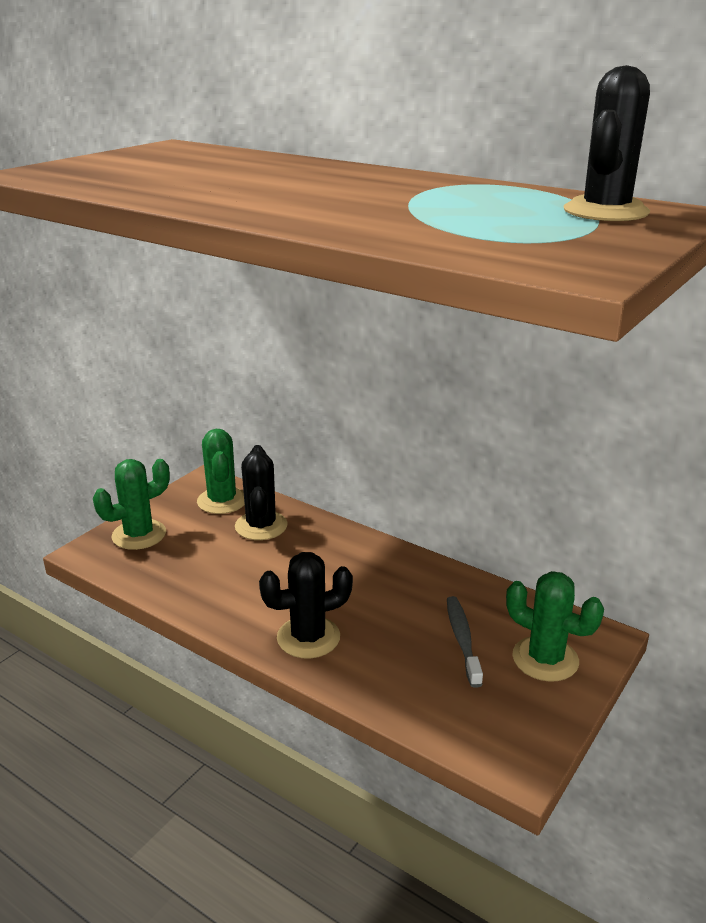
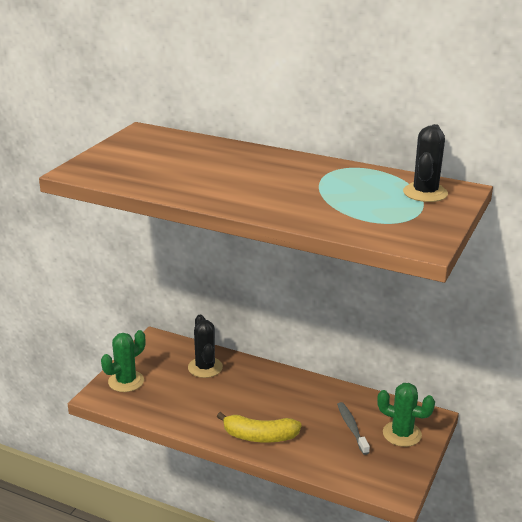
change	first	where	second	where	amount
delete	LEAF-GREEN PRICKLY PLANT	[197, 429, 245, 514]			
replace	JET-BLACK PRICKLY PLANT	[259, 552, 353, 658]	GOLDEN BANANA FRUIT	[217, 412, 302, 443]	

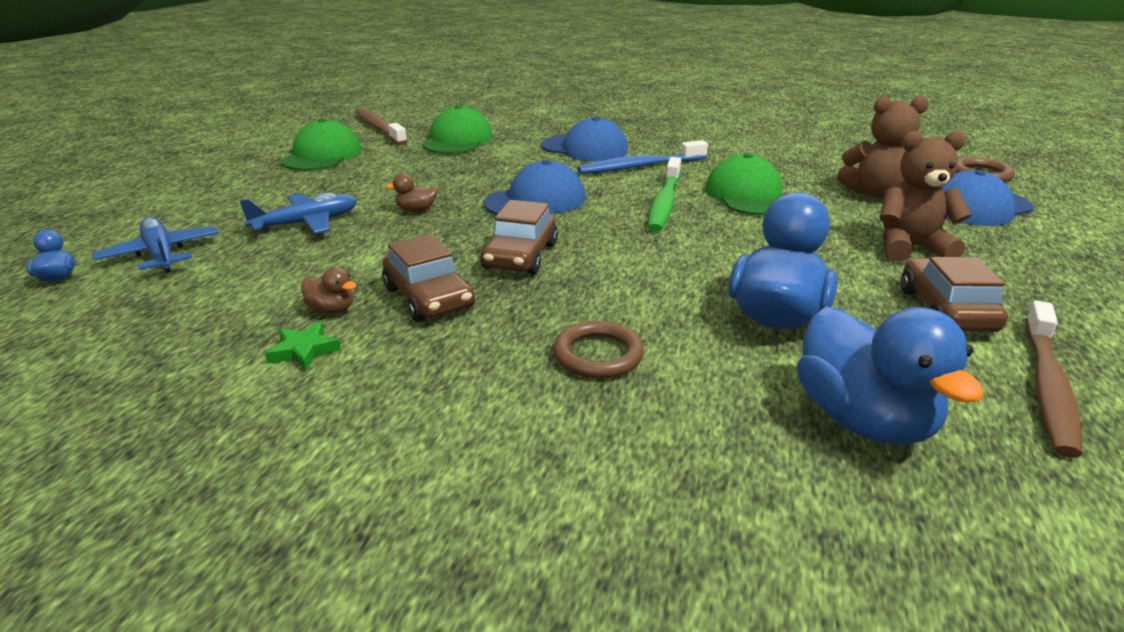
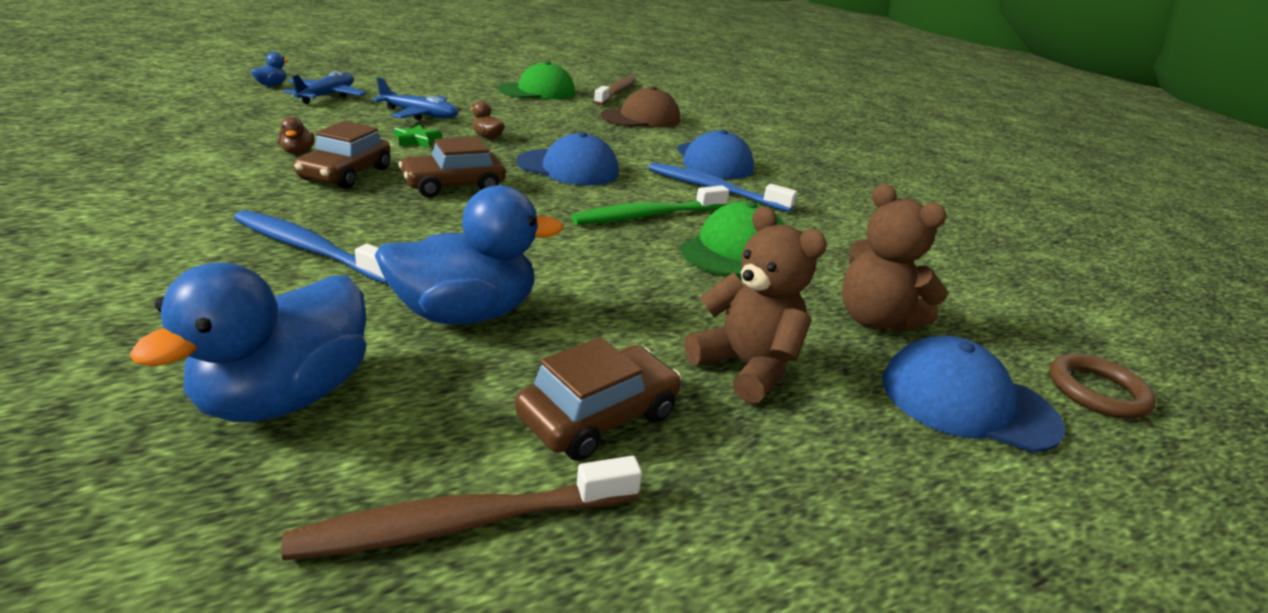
change	first	where	second	where	amount
move	LEAF-GREEN FIVE-POINTED STAR	[265, 322, 341, 370]		[394, 124, 441, 148]	
recolor	LEAF-GREEN BASEBALL CAP	[422, 105, 493, 154]	BROWN BASEBALL CAP	[601, 86, 680, 128]	
replace	BROWN RING	[553, 321, 644, 379]	BLUE TOOTHBRUSH	[234, 210, 387, 284]	

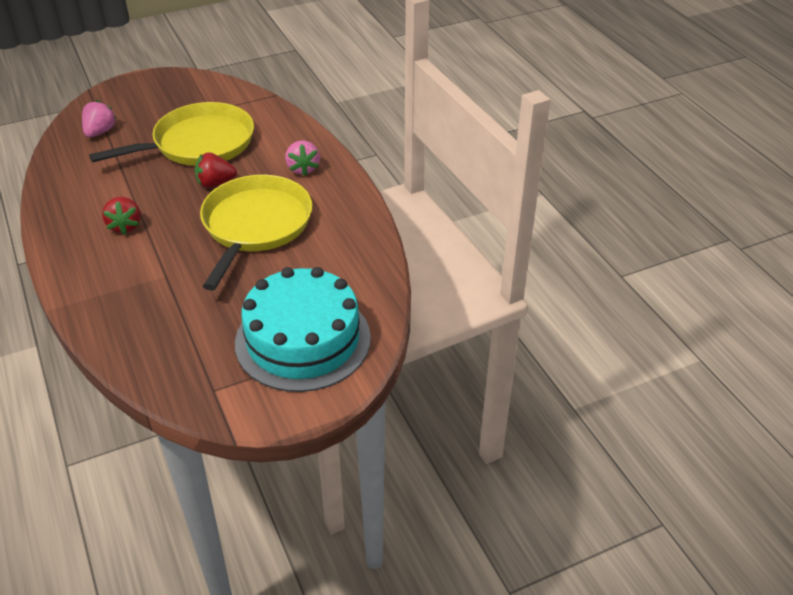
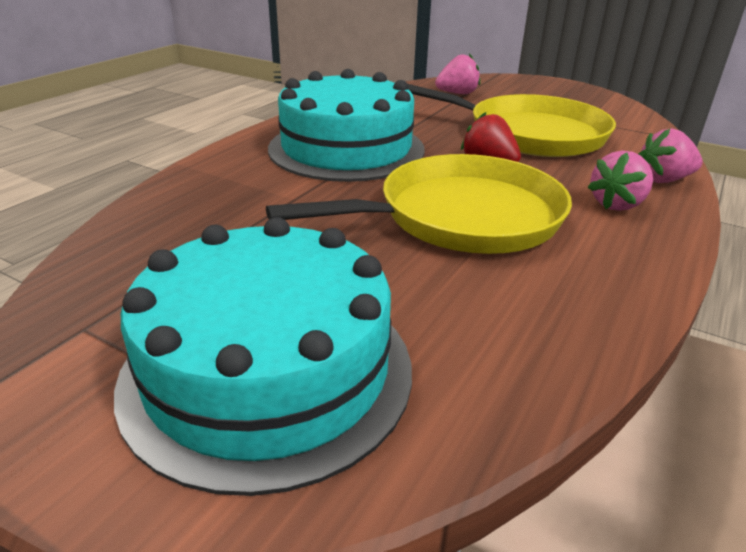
change	first	where	second	where	amount
replace	RED BERRY	[102, 197, 141, 235]	AQUA LAYER CAKE	[268, 69, 425, 182]	
insert			ROSE-PINK BERRY	[638, 128, 703, 183]	

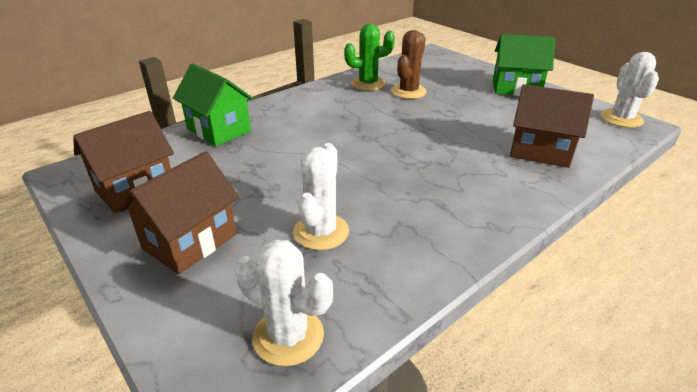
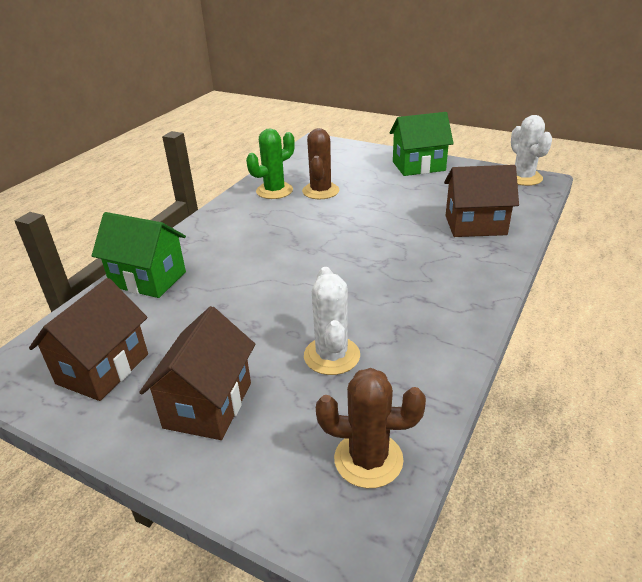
change	first	where	second	where	amount
recolor	WHITE PRICKLY PLANT	[235, 240, 333, 366]	BROWN PRICKLY PLANT	[316, 368, 426, 488]	

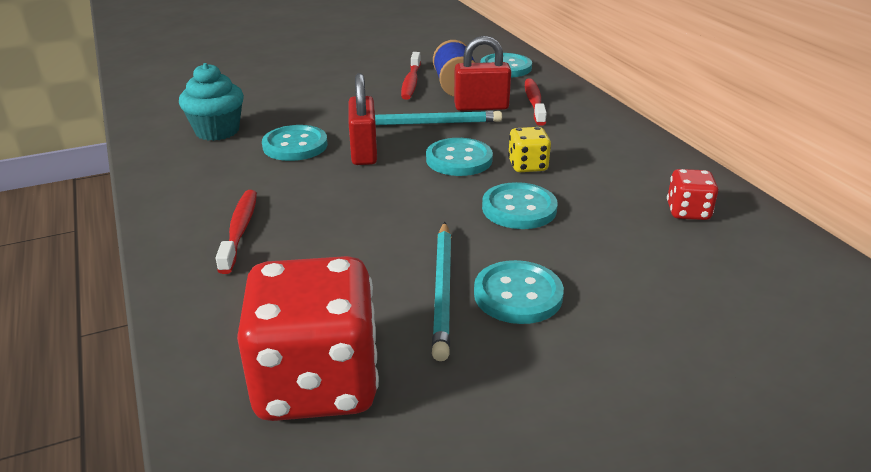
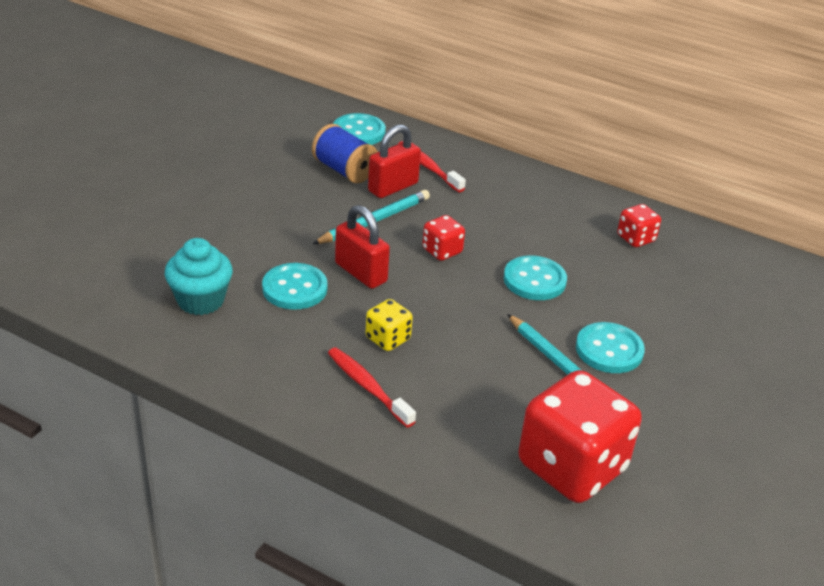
change	first	where	second	where	amount
delete	RED TOOTHBRUSH	[401, 52, 421, 100]			
replace	AQUA SEWING BUTTON	[426, 138, 493, 176]	RED DICE	[422, 215, 465, 261]	
move	GOLDEN DICE	[508, 127, 551, 172]		[366, 299, 413, 351]	

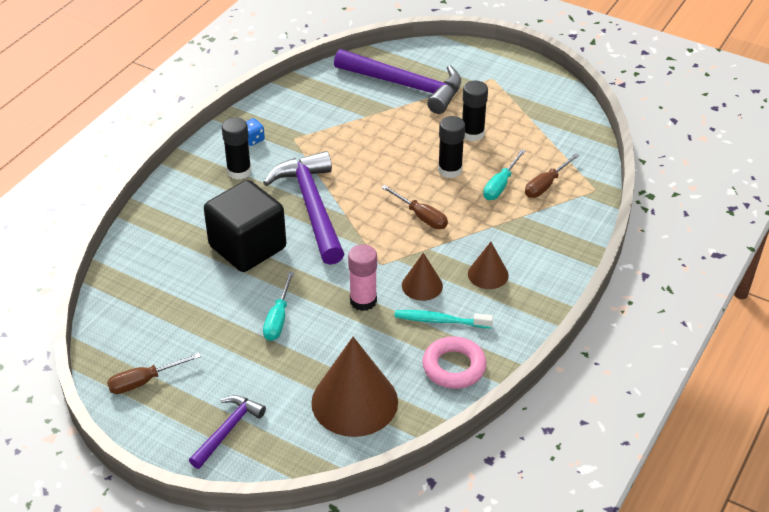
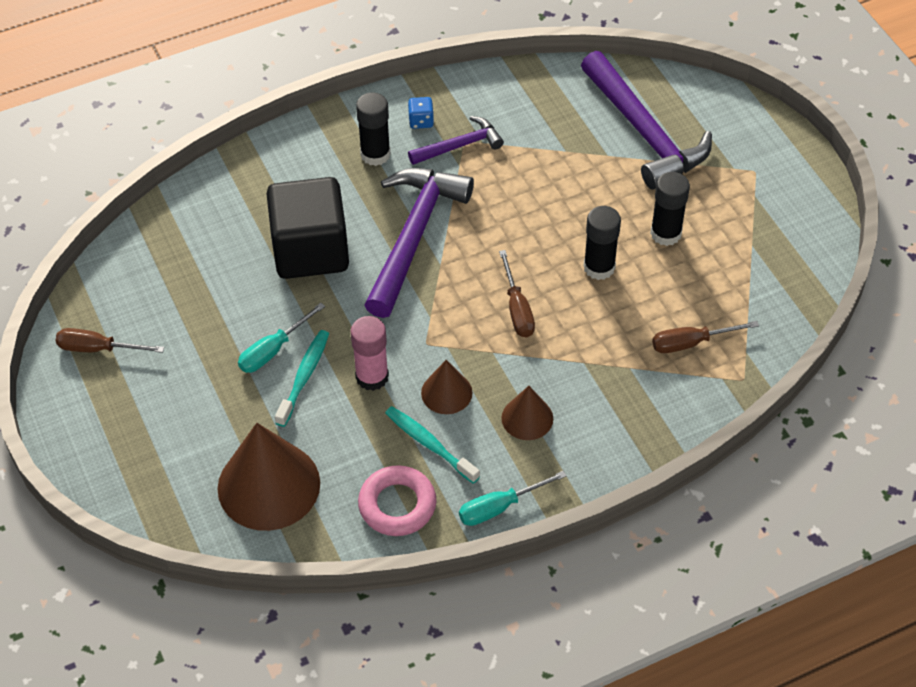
change	first	where	second	where	amount
move	VIOLET HAMMER	[189, 395, 266, 469]		[408, 116, 504, 165]	
move	AQUA SCREWDRIVER	[483, 149, 526, 200]		[459, 471, 567, 526]	
insert			AQUA TOOTHBRUSH	[275, 330, 329, 427]	

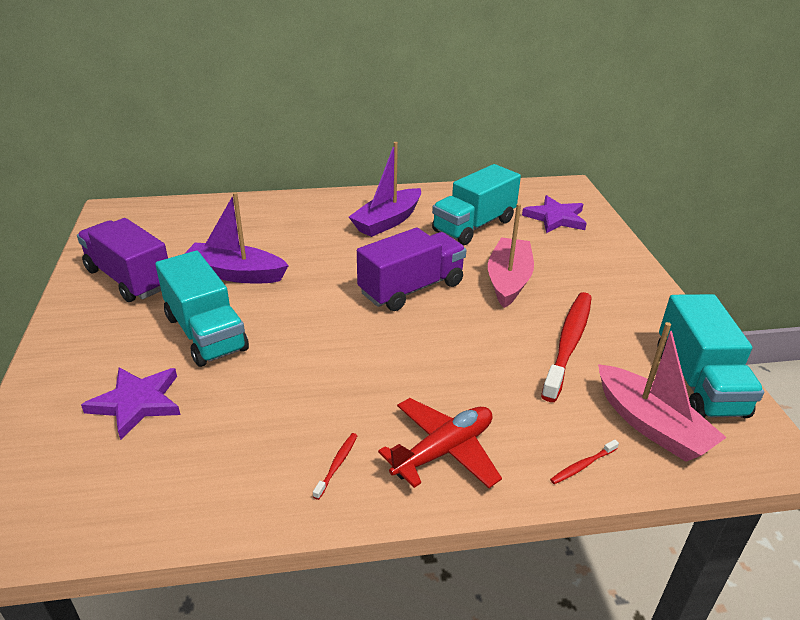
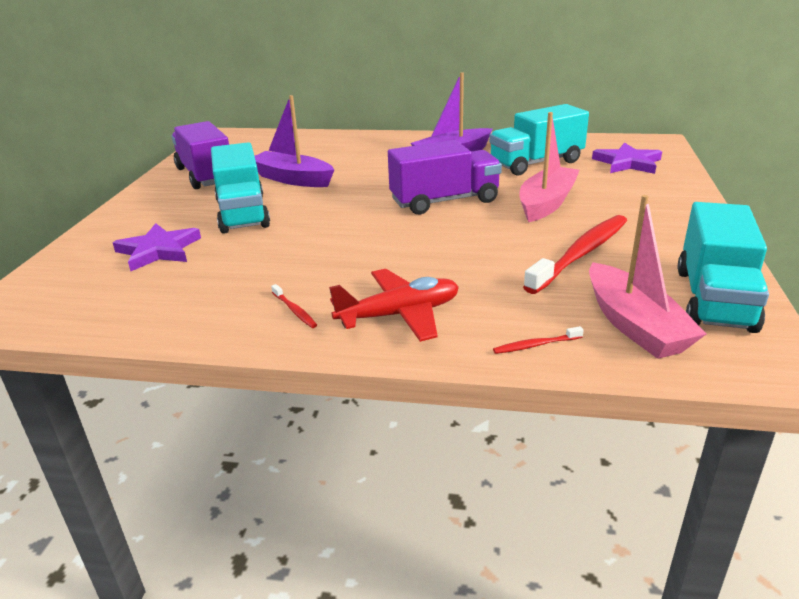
change	first	where	second	where	amount
rotate	RED TOOTHBRUSH	[313, 433, 358, 500]		[271, 284, 317, 328]	105 degrees clockwise

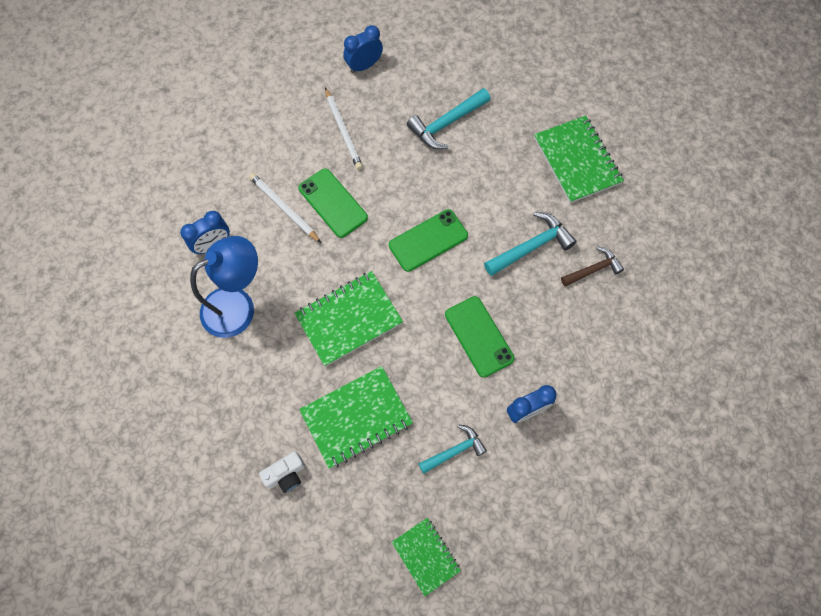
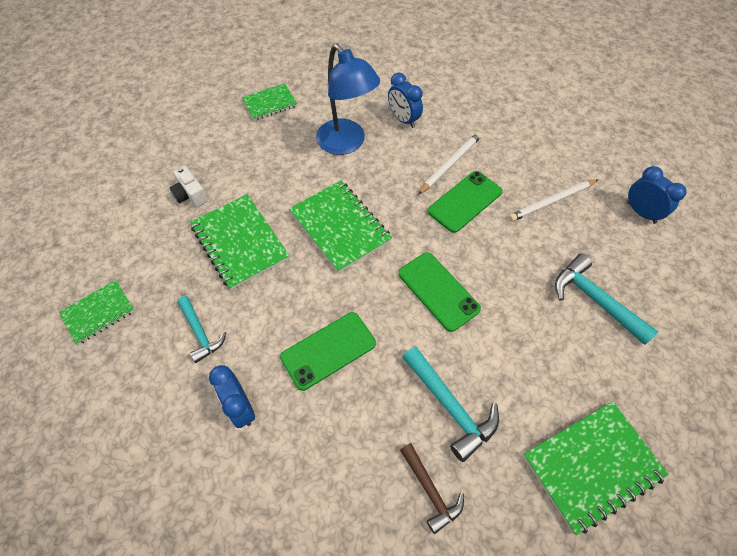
change	first	where	second	where	amount
insert			LEAF-GREEN NOTEPAD	[242, 83, 297, 121]	

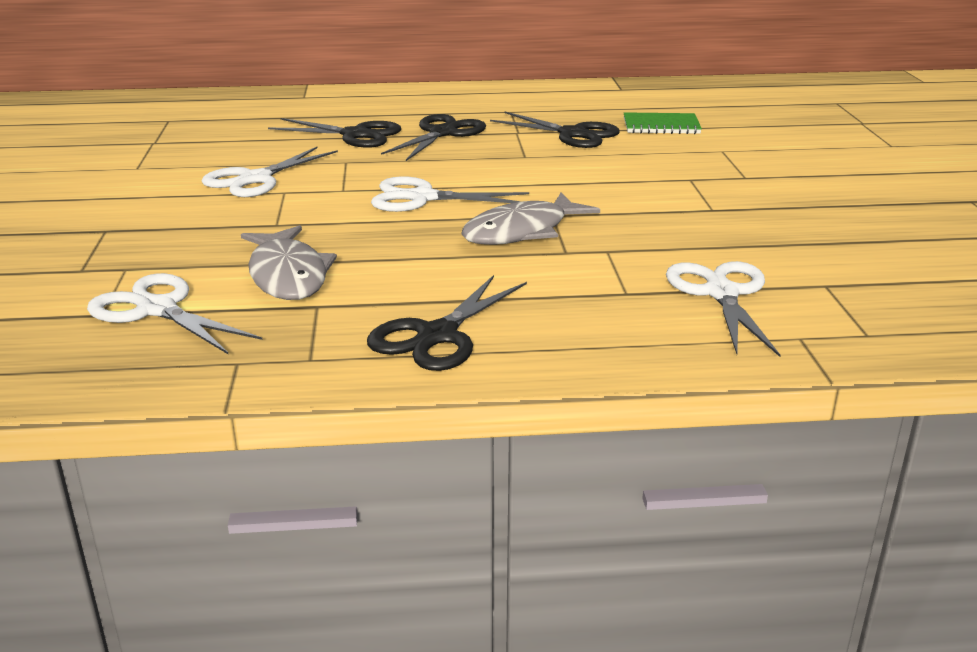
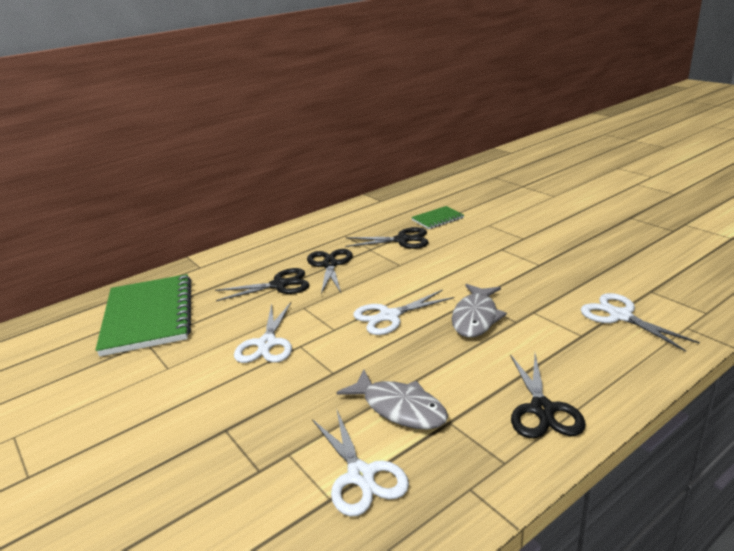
change	first	where	second	where	amount
rotate	WHITE SHEARS	[87, 273, 262, 355]		[312, 408, 409, 516]	120 degrees counterclockwise
insert			LEAF-GREEN NOTEPAD	[95, 274, 192, 357]	

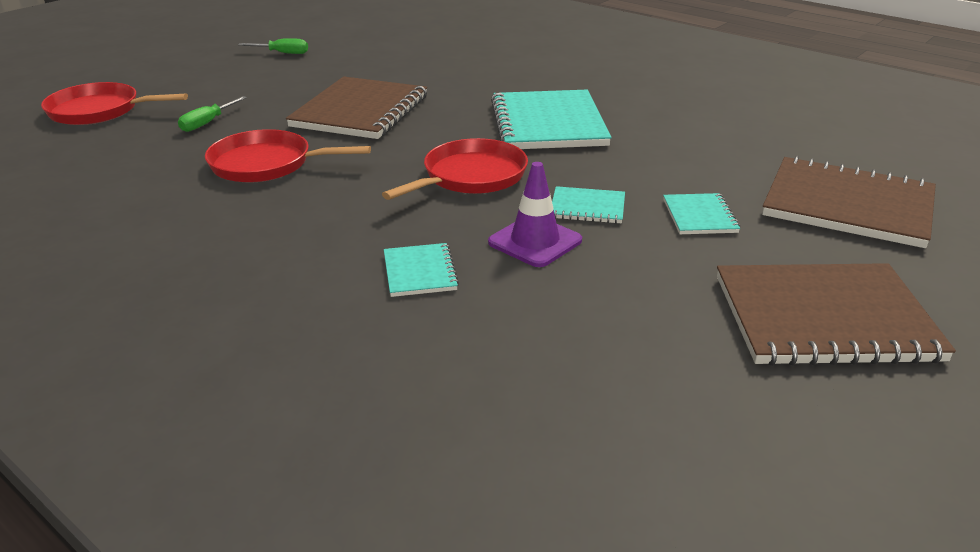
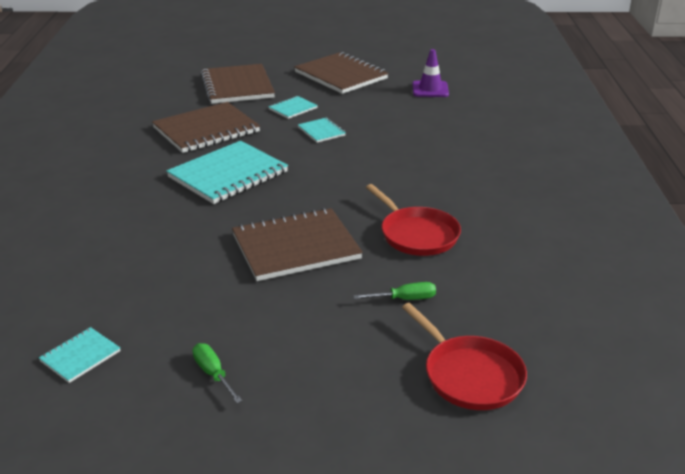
change	first	where	second	where	amount
delete	RED PAN	[382, 138, 528, 200]			
move	AQUA NOTEPAD	[384, 243, 459, 297]		[39, 327, 120, 383]	
move	VIOLET TRAFFIC CONE	[488, 162, 582, 267]		[412, 49, 449, 97]	
insert			BROWN NOTEPAD	[152, 102, 260, 153]	

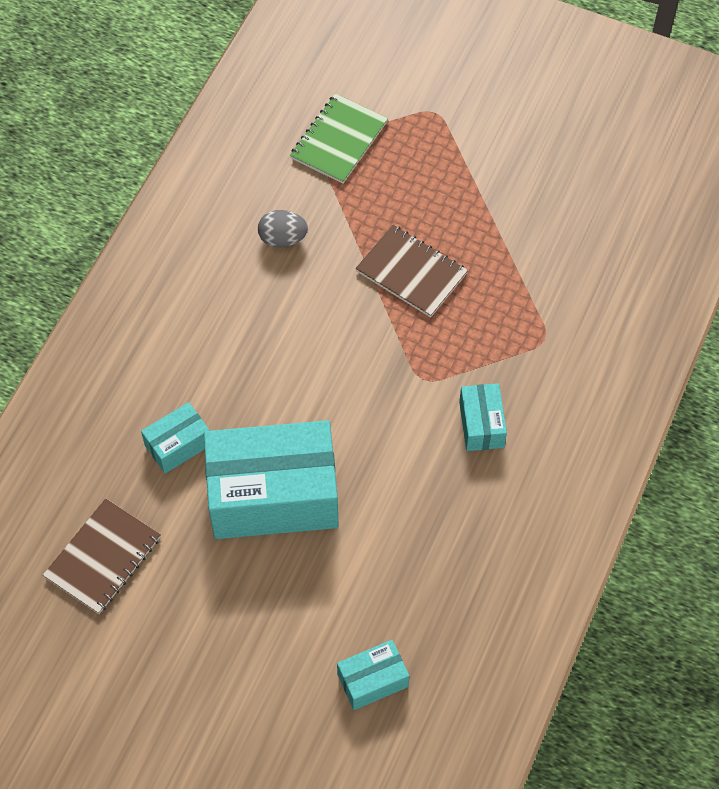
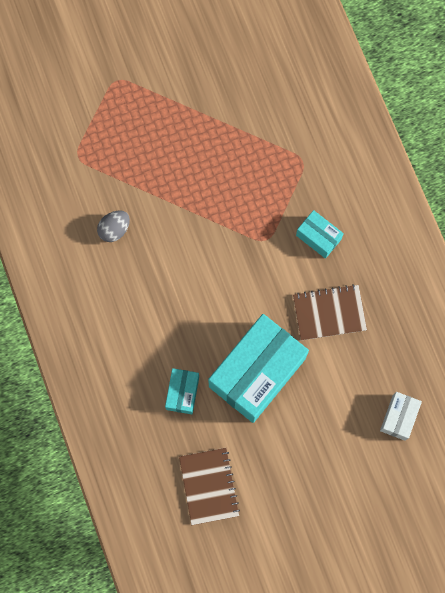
change	first	where	second	where	amount
delete	LEAF-GREEN NOTEPAD	[290, 94, 388, 184]			
recolor	AQUA PACKAGE	[337, 640, 409, 710]	WHITE PACKAGE	[380, 392, 422, 441]	
move	BROWN NOTEPAD	[355, 225, 468, 318]		[293, 284, 367, 340]	

